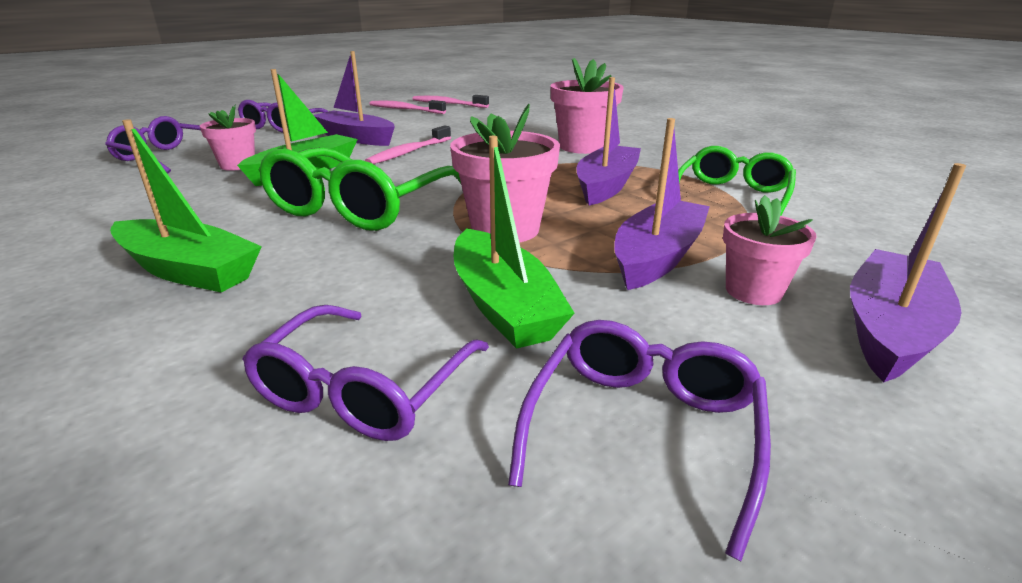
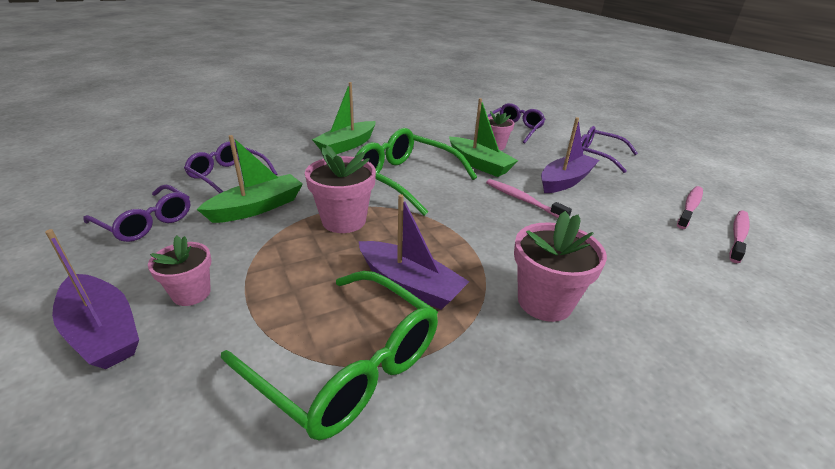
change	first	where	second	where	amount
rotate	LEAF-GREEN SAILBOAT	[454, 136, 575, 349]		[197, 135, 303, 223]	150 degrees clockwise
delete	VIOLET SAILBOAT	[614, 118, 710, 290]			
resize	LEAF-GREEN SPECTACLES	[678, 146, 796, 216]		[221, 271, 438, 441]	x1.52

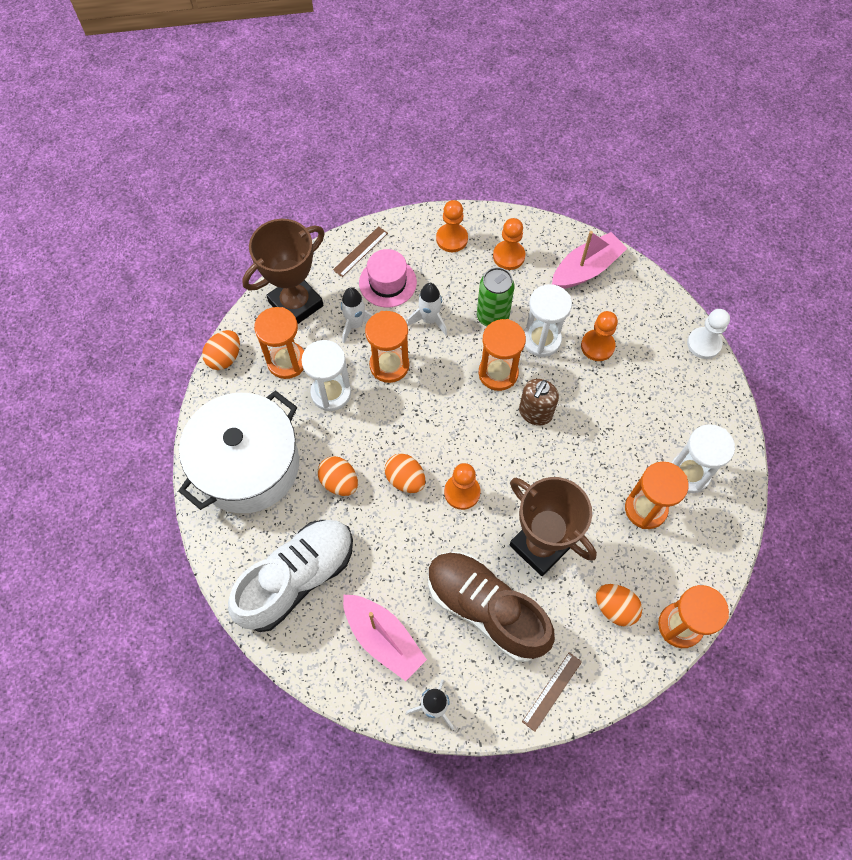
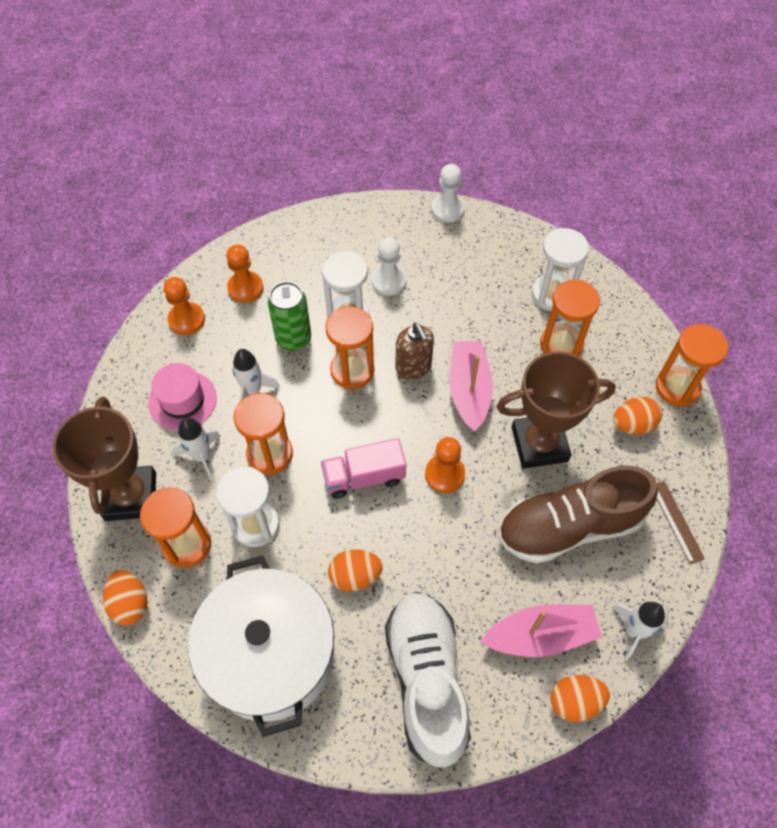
change	first	where	second	where	amount
delete	BROWN MEASURING STICK	[333, 226, 388, 277]			
move	ORANGE-COLOURED TOY EGG	[385, 454, 425, 493]		[550, 675, 610, 722]	
move	ROSE-PINK SAILBOAT	[552, 231, 627, 289]		[449, 341, 493, 432]	
recolor	ORANGE-COLOURED CHESS PAWN	[581, 311, 618, 361]	WHITE CHESS PAWN	[371, 237, 407, 296]	
insert			ROSE-PINK TRUCK	[321, 438, 406, 499]	

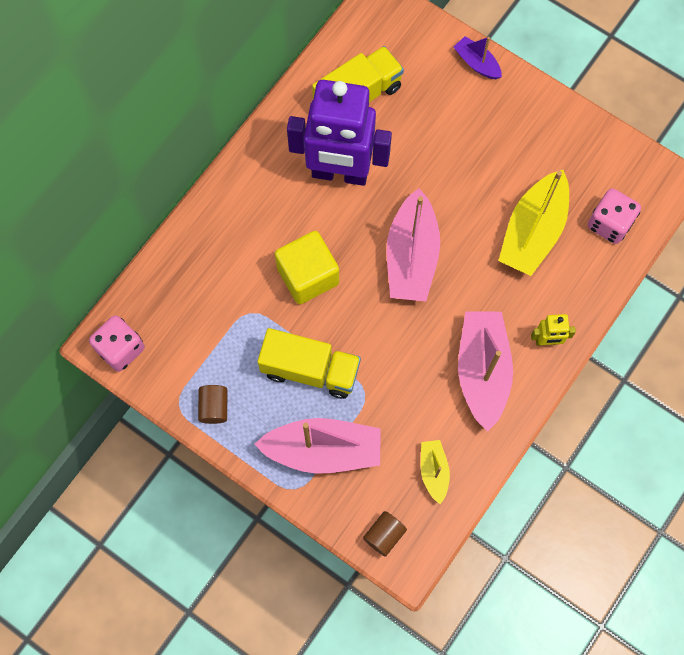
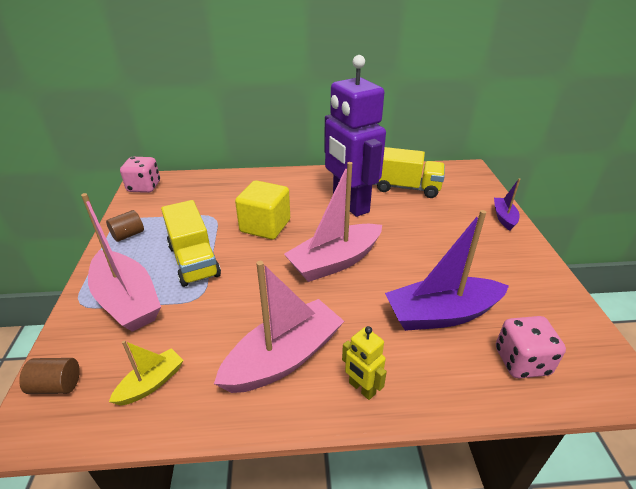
change	first	where	second	where	amount
recolor	GOLDEN SAILBOAT	[498, 170, 569, 276]	VIOLET SAILBOAT	[385, 210, 509, 331]	

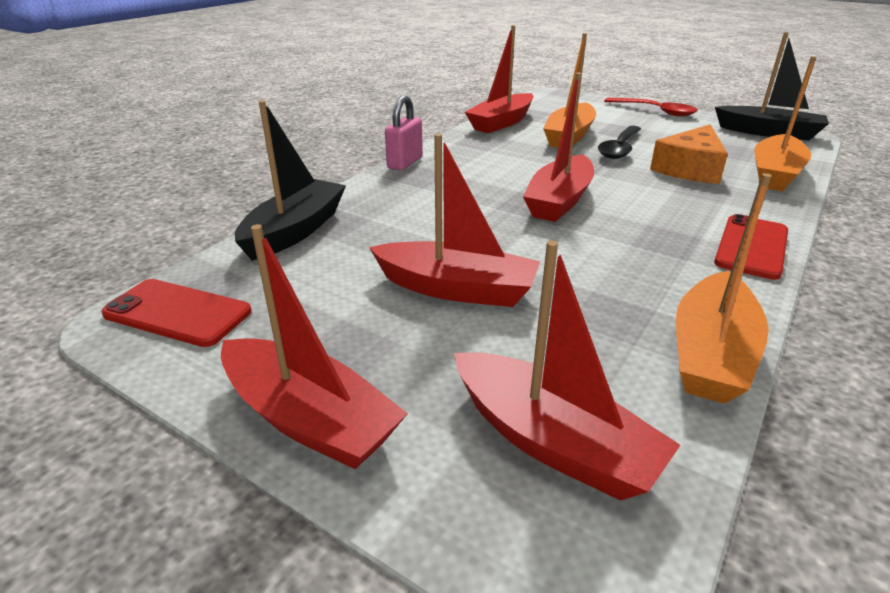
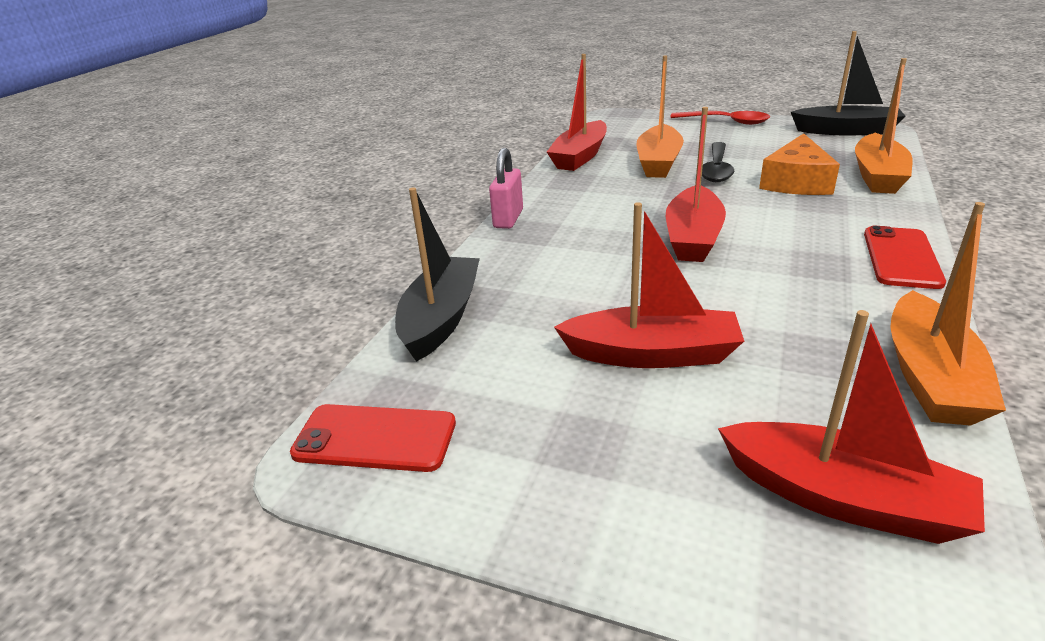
change	first	where	second	where	amount
delete	RED SAILBOAT	[221, 224, 408, 469]			

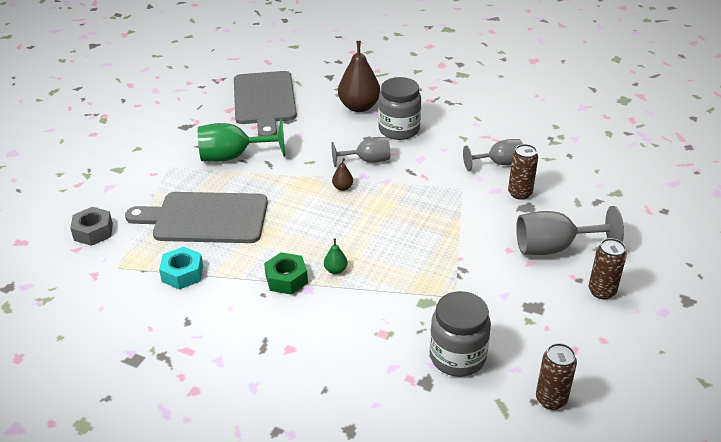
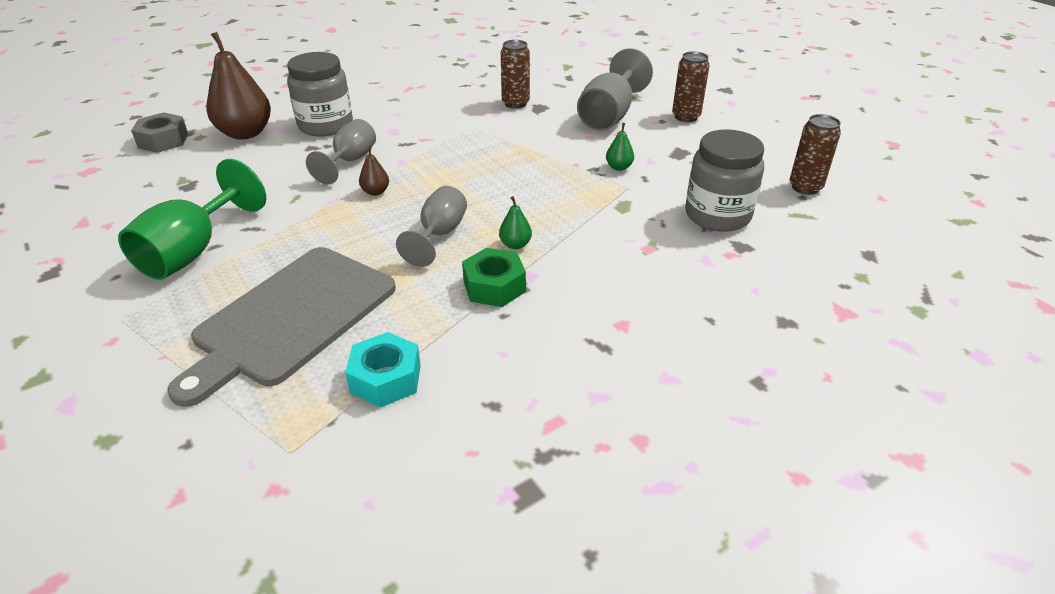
change	first	where	second	where	amount
move	GRAY HEXAGON NUT	[70, 207, 113, 246]		[131, 112, 188, 153]	
delete	GRAY CUTTING BOARD	[234, 71, 297, 136]			
move	GRAY GOBLET	[463, 139, 523, 171]		[396, 186, 467, 267]	
insert			LEAF-GREEN TOY PEAR	[606, 123, 634, 171]	

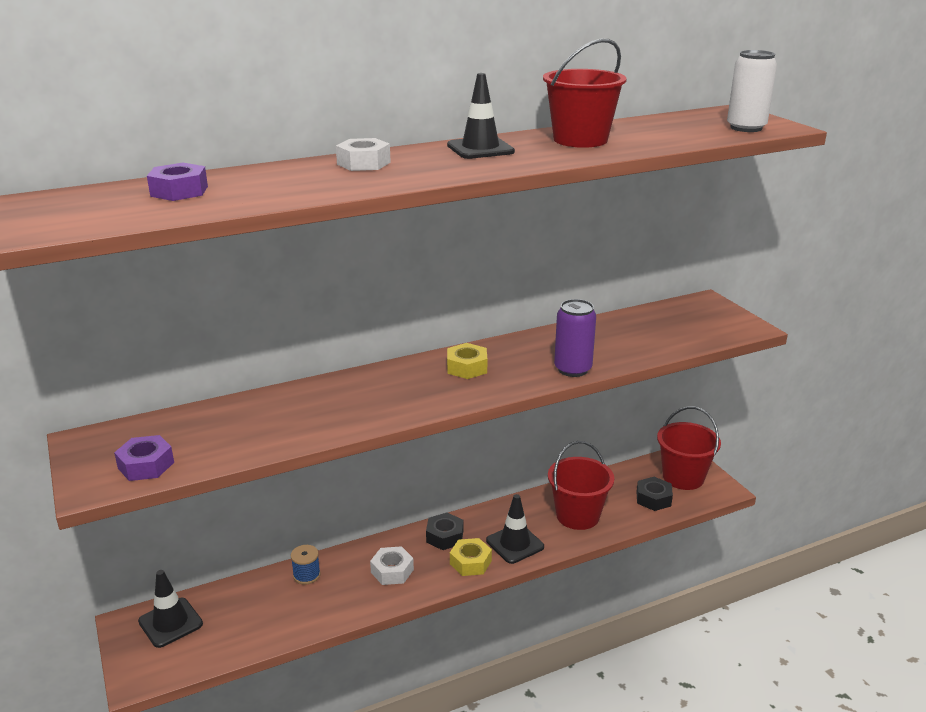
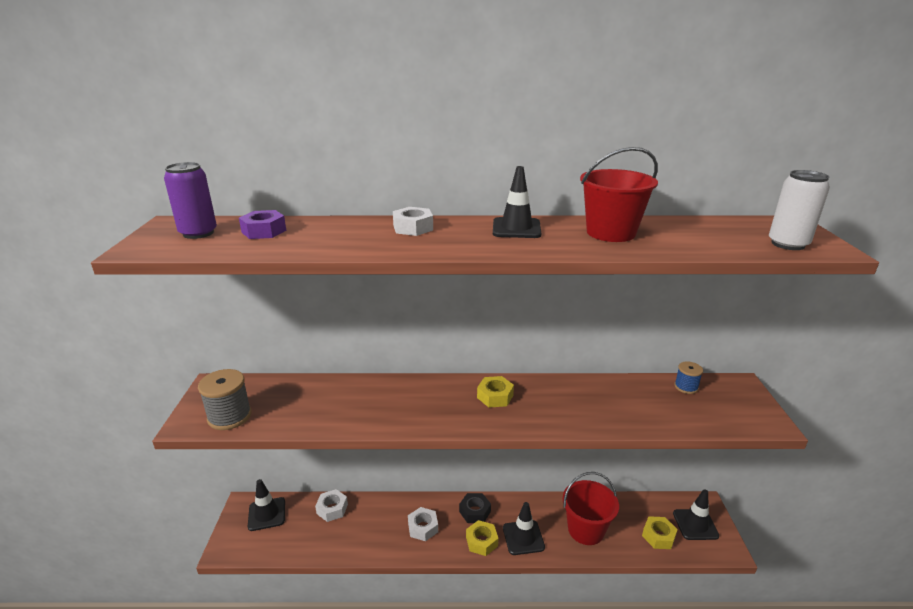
change	first	where	second	where	amount
replace	VIOLET HEXAGON NUT	[114, 435, 174, 481]	GRAY BOBBIN	[198, 369, 252, 430]	
move	BLUE BOBBIN	[291, 545, 321, 585]		[674, 361, 703, 394]	
move	VIOLET TIN	[554, 299, 596, 377]		[164, 162, 217, 239]	
recolor	JET-BLACK HEXAGON NUT	[637, 477, 673, 511]	GOLDEN HEXAGON NUT	[642, 516, 678, 549]	
replace	RED SAND BUCKET	[657, 407, 721, 490]	JET-BLACK TRAFFIC CONE	[673, 489, 719, 540]	
insert			WHITE HEXAGON NUT	[315, 489, 348, 522]	

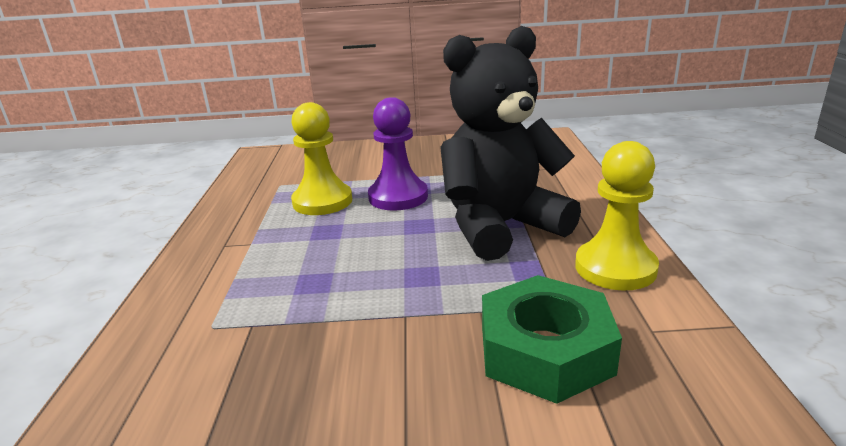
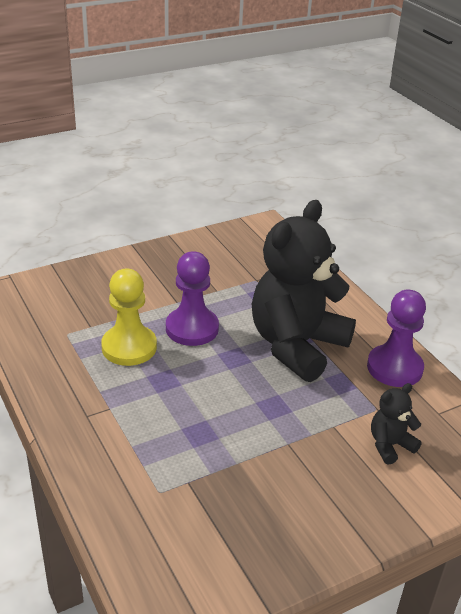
change	first	where	second	where	amount
replace	LEAF-GREEN HEXAGON NUT	[482, 275, 622, 404]	JET-BLACK TEDDY	[371, 383, 422, 465]	
recolor	GOLDEN CHESS PAWN	[575, 141, 659, 291]	VIOLET CHESS PAWN	[367, 290, 426, 387]	

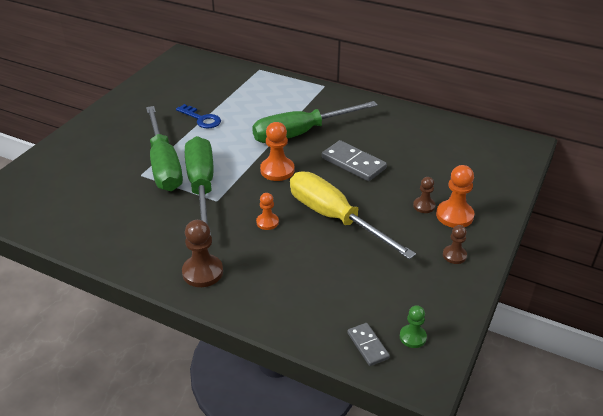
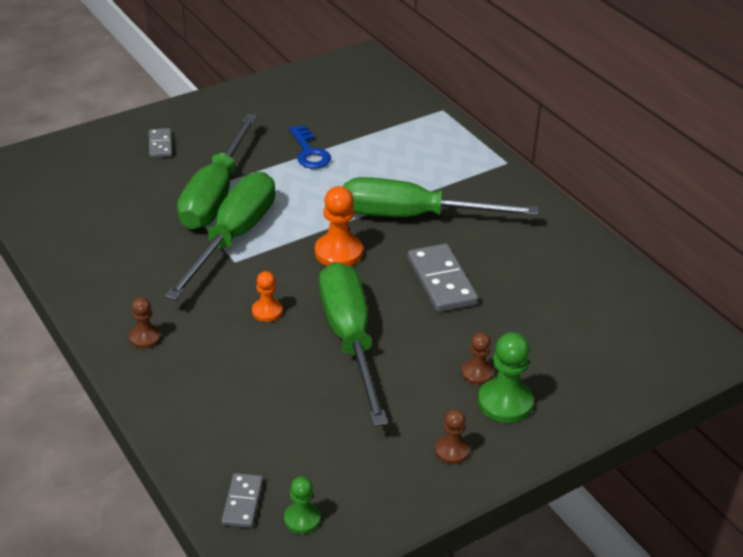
change	first	where	second	where	amount
resize	BROWN CHESS PAWN	[182, 220, 223, 287]		[129, 297, 161, 349]	x0.60
recolor	GOLDEN SCREWDRIVER	[290, 171, 416, 259]	LEAF-GREEN SCREWDRIVER	[319, 262, 388, 427]	
recolor	ORANGE-COLOURED CHESS PAWN	[436, 165, 474, 228]	LEAF-GREEN CHESS PAWN	[478, 332, 534, 423]	
insert			GRAY DOMINO TILE	[149, 128, 172, 158]	

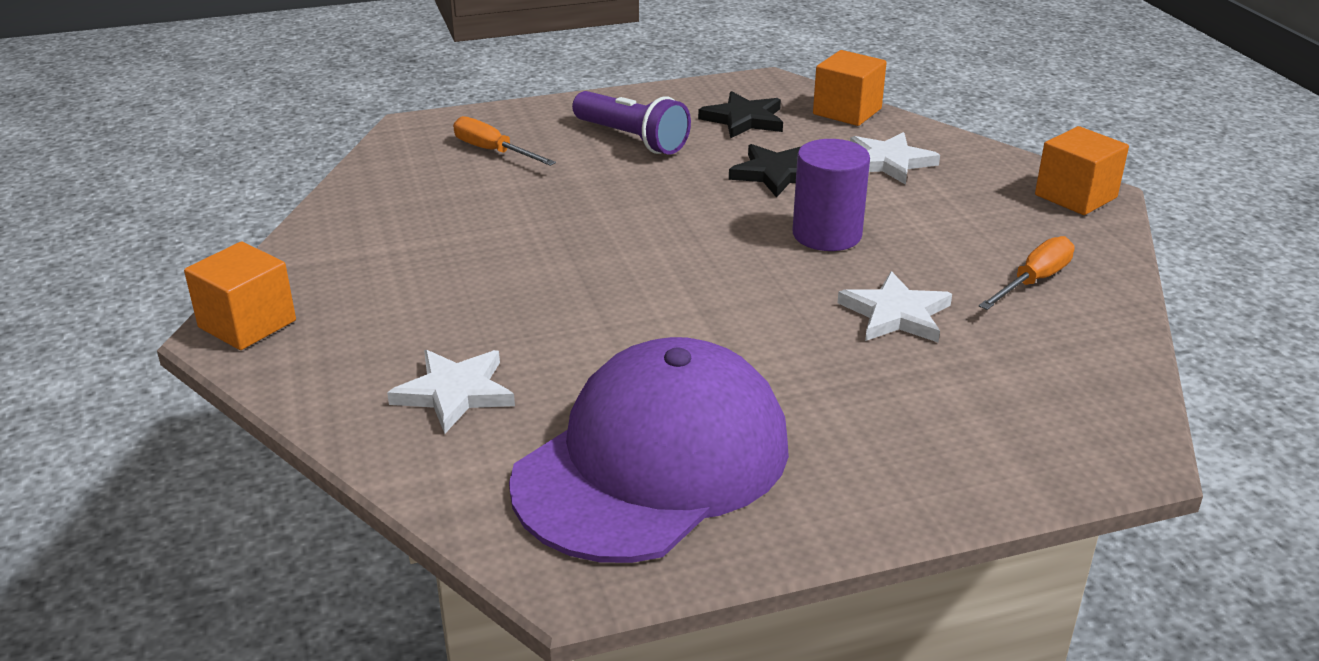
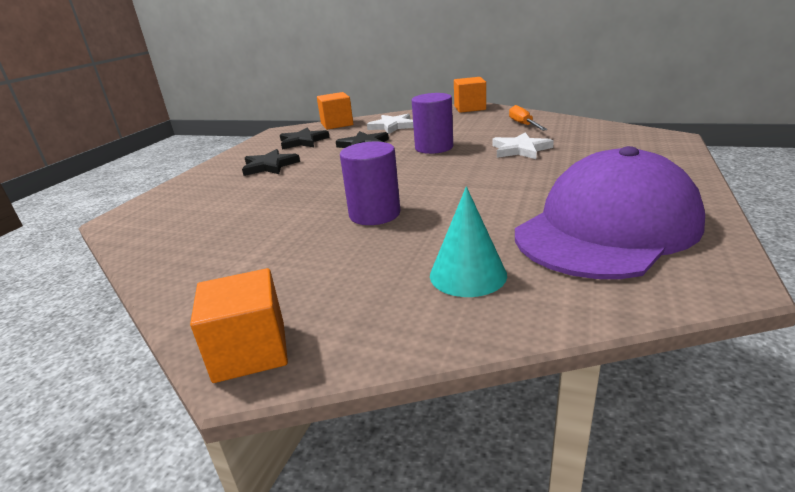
change	first	where	second	where	amount
replace	WHITE FIVE-POINTED STAR	[387, 350, 515, 434]	AQUA CONE SHAPE	[430, 187, 507, 297]	
delete	ORANGE-COLOURED SCREWDRIVER	[453, 116, 556, 166]			
rotate	VIOLET BASEBALL CAP	[509, 337, 789, 563]		[515, 146, 705, 279]	60 degrees clockwise
replace	VIOLET TORCH	[572, 91, 691, 154]	JET-BLACK FIVE-POINTED STAR	[242, 149, 300, 176]	
insert			VIOLET CYLINDER	[340, 142, 401, 225]	

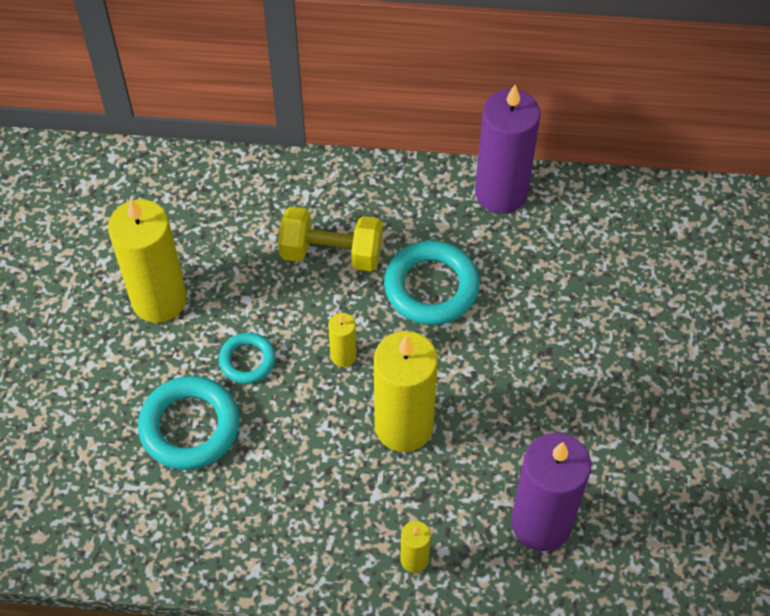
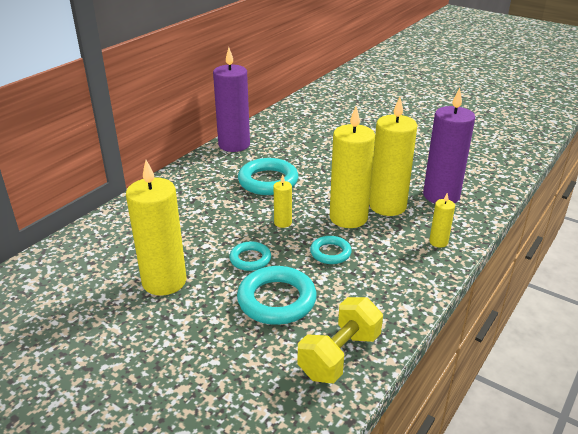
change	first	where	second	where	amount
move	GOLDEN HAND WEIGHT	[278, 207, 383, 272]		[298, 297, 383, 383]	
insert			AQUA RING	[310, 236, 352, 264]	
insert			GOLDEN PILLAR CANDLE	[369, 97, 417, 216]	

